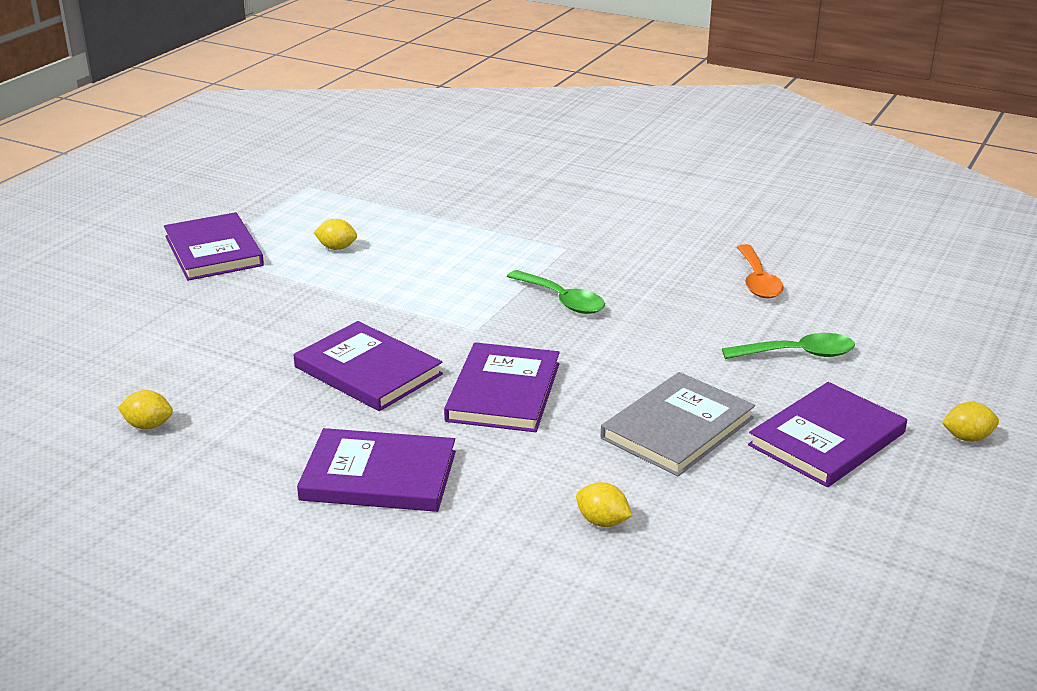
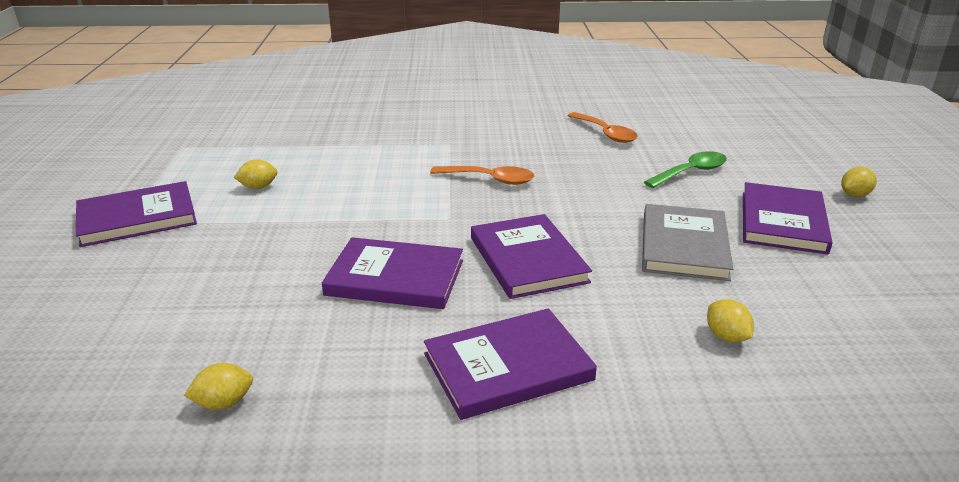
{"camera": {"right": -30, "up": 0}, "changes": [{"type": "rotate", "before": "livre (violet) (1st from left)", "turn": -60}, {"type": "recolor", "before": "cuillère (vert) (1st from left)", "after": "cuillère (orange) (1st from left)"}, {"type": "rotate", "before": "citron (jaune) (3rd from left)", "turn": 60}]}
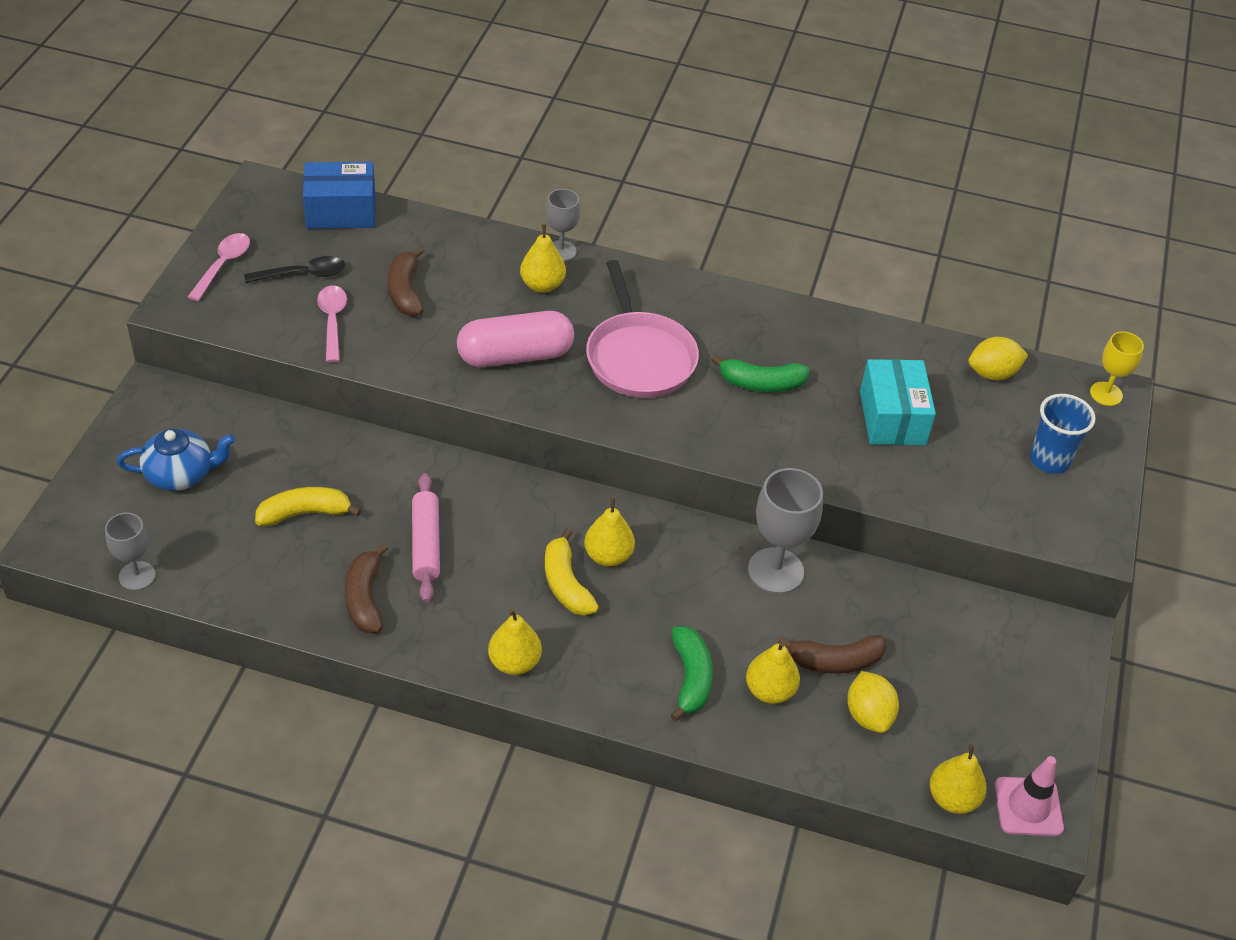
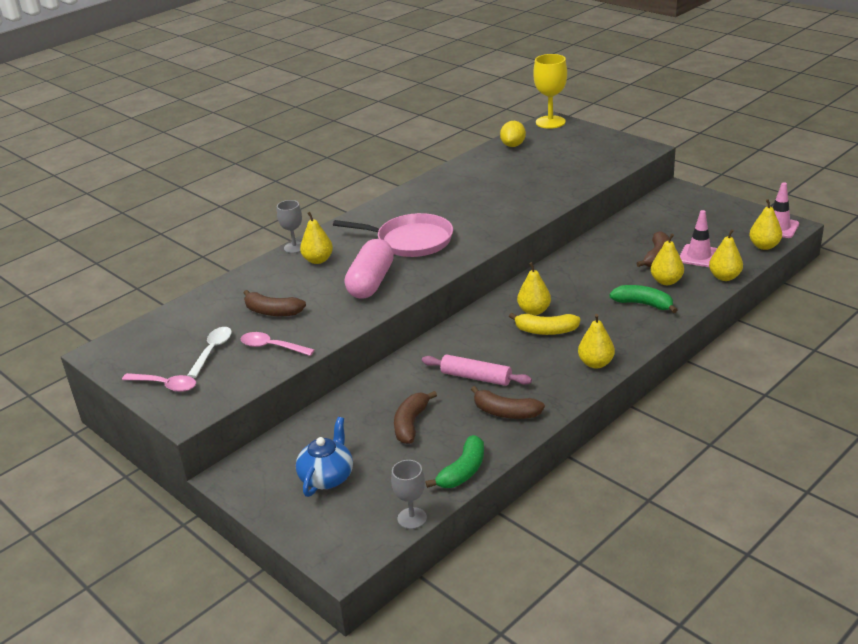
{"camera": {"right": -55, "up": -15}, "changes": [{"type": "rotate", "before": "cuillère (rose) (1st from left)", "turn": 150}, {"type": "recolor", "before": "cuillère (noir)", "after": "cuillère (blanc)"}, {"type": "recolor", "before": "banane (jaune) (1st from left)", "after": "banane (marron) (2nd from left)"}, {"type": "move", "before": "banane (vert) (2nd from left in the first image)", "after": "banane (vert) (1st from left)"}, {"type": "resize", "before": "verre à pied (jaune)", "scale": 1.64}, {"type": "replace", "before": "citron (jaune) (1st from left)", "after": "cône de chantier (rose) (1st from left)"}, {"type": "insert", "after": "poire (jaune) (5th from left)"}, {"type": "delete", "before": "boîte (bleu)"}, {"type": "delete", "before": "verre à pied (gris) (3rd from left)"}, {"type": "delete", "before": "boîte (turquoise)"}, {"type": "delete", "before": "gobelet (bleu)"}]}
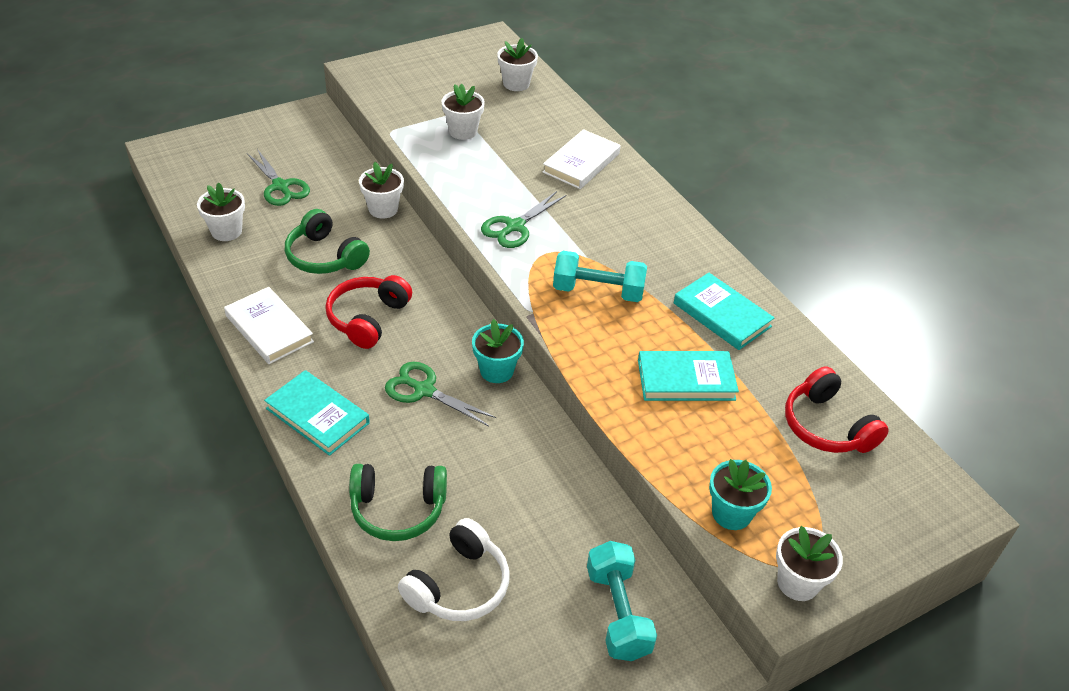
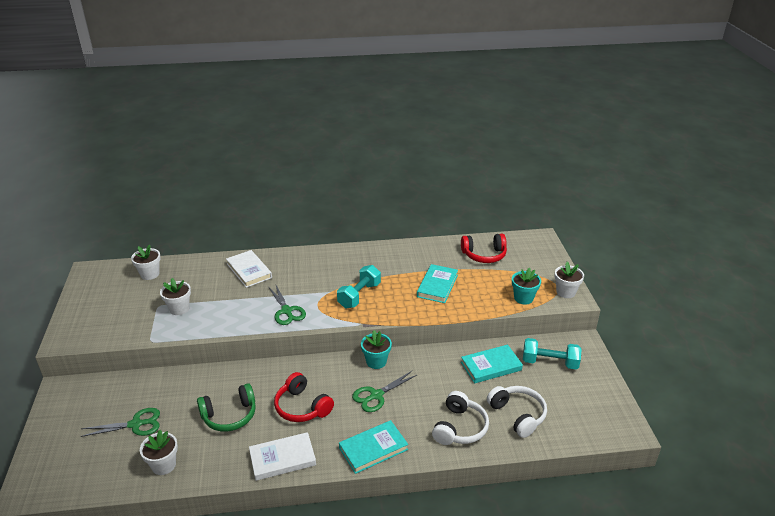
{"camera": {"right": -65, "up": -10}, "changes": [{"type": "recolor", "before": "casque audio (vert) (2nd from left)", "after": "casque audio (blanc) (1st from left)"}, {"type": "move", "before": "livre (turquoise) (3rd from left)"}, {"type": "delete", "before": "pot de fleurs (blanc) (2nd from left)"}]}
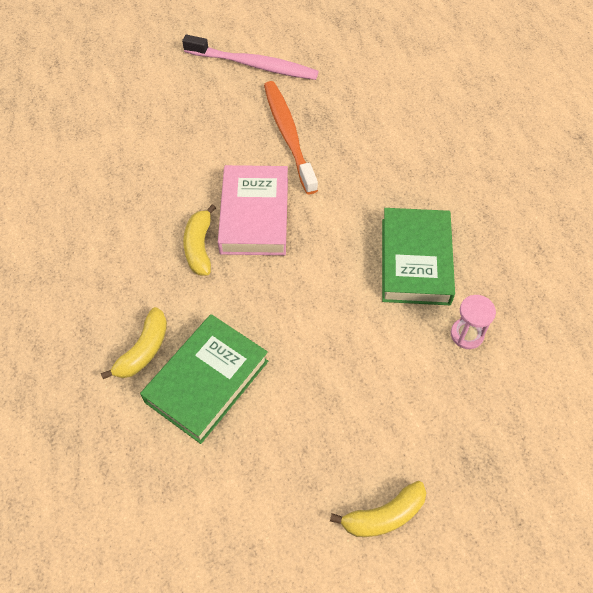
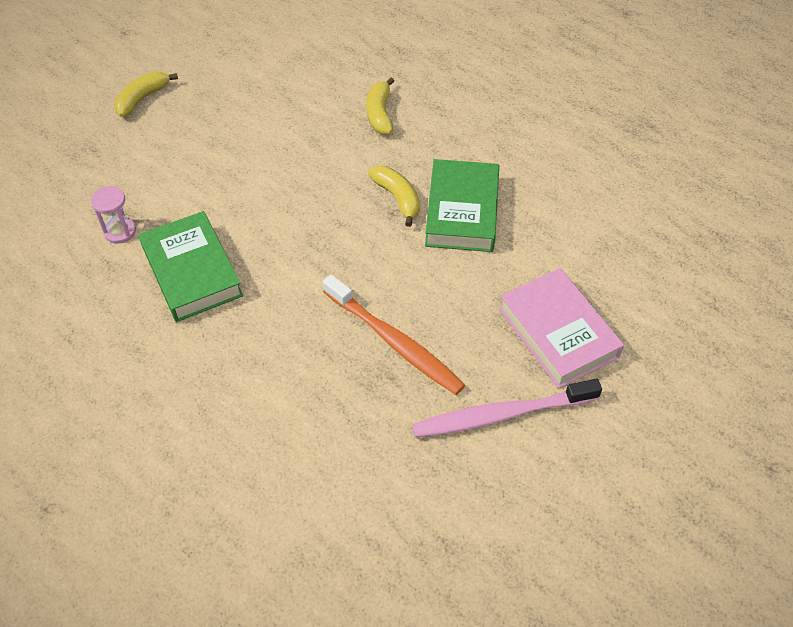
{"camera": {"right": 150, "up": -5}, "changes": [{"type": "move", "before": "livre (vert) (1st from left in the first image)", "after": "livre (vert) (2nd from left)"}, {"type": "move", "before": "livre (rose)"}]}
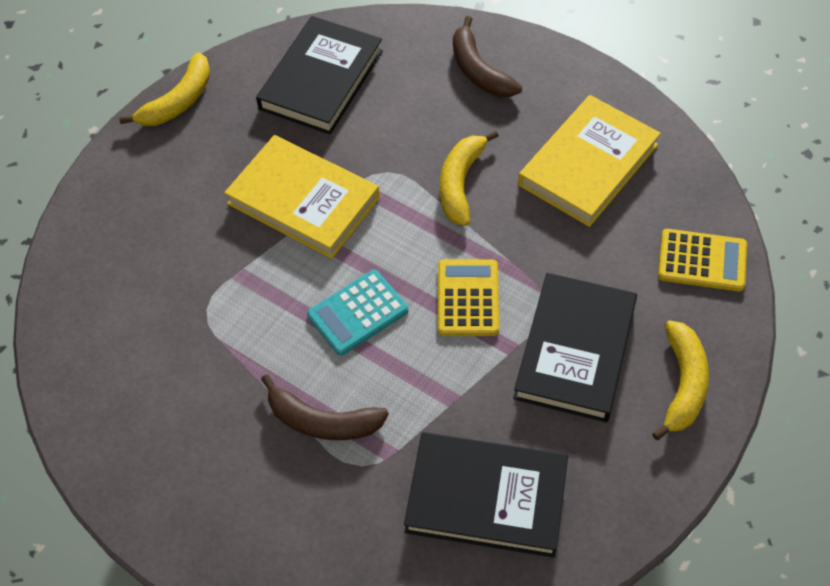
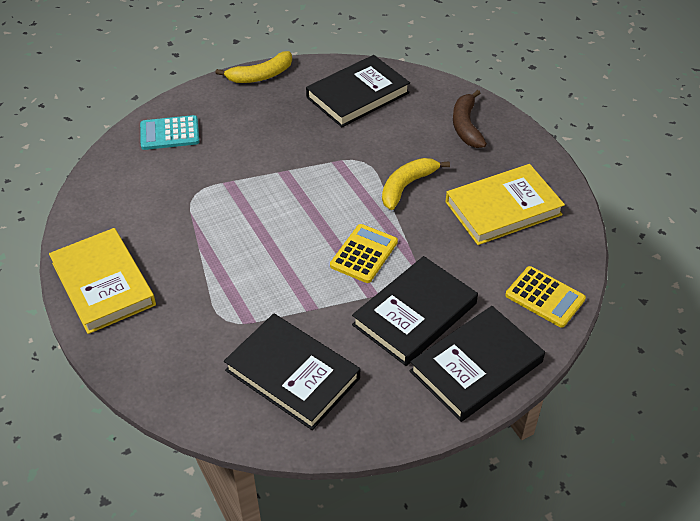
{"camera": {"right": 25, "up": -10}, "changes": [{"type": "move", "before": "livre (jaune) (1st from left)"}, {"type": "move", "before": "calculatrice (turquoise)"}, {"type": "replace", "before": "banane (jaune) (3rd from left)", "after": "livre (noir) (4th from left)"}, {"type": "delete", "before": "banane (marron) (1st from left)"}]}
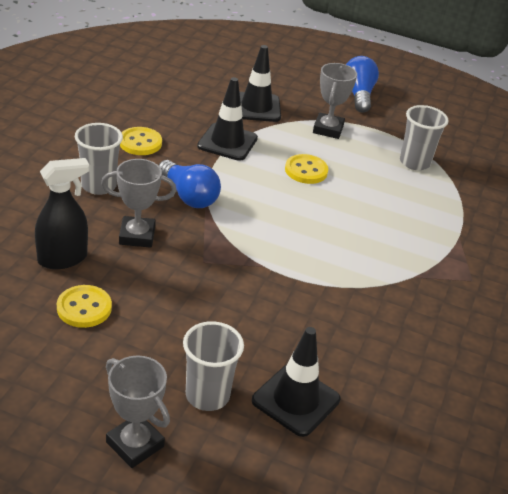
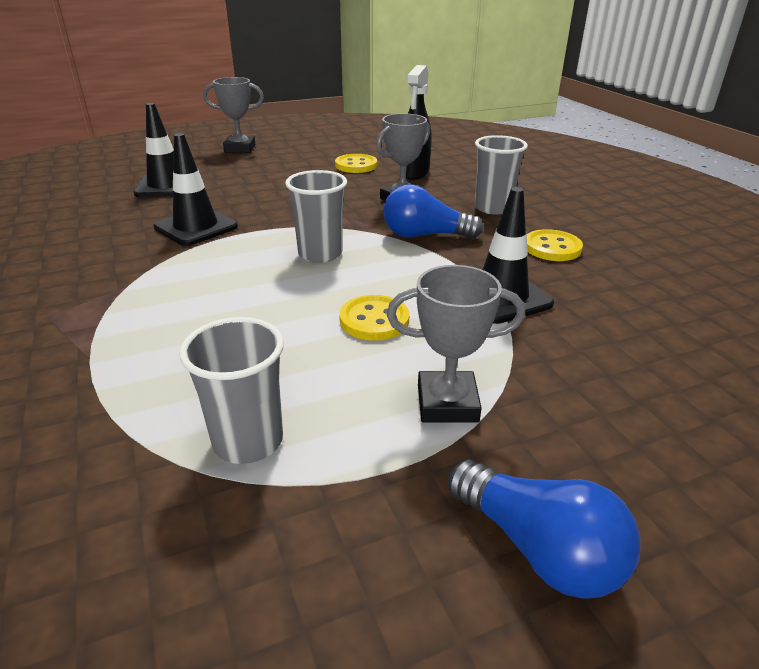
{"camera": {"right": 140, "up": -5}, "changes": [{"type": "move", "before": "cône de chantier (noir) (2nd from left)"}, {"type": "move", "before": "gobelet (gris) (2nd from left)"}, {"type": "rotate", "before": "trophée (gris) (3rd from left)", "turn": -60}]}
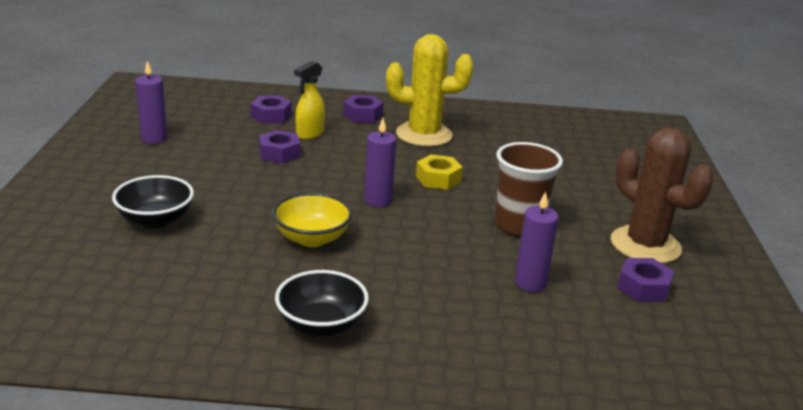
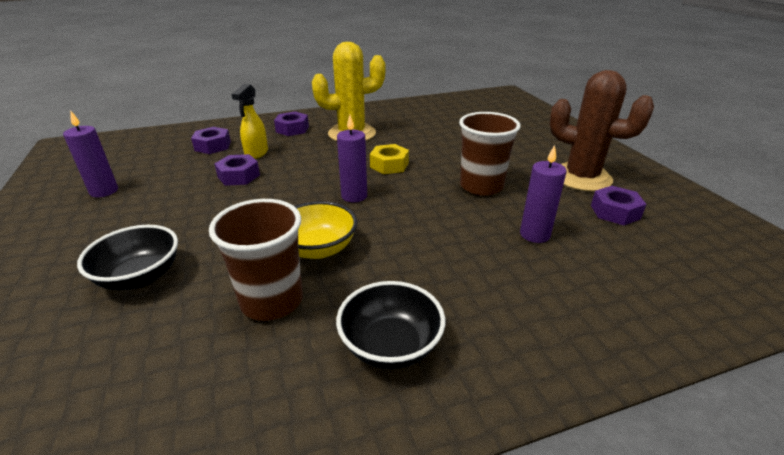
{"camera": {"right": -20, "up": 5}, "changes": [{"type": "insert", "after": "gobelet (marron) (1st from left)"}]}
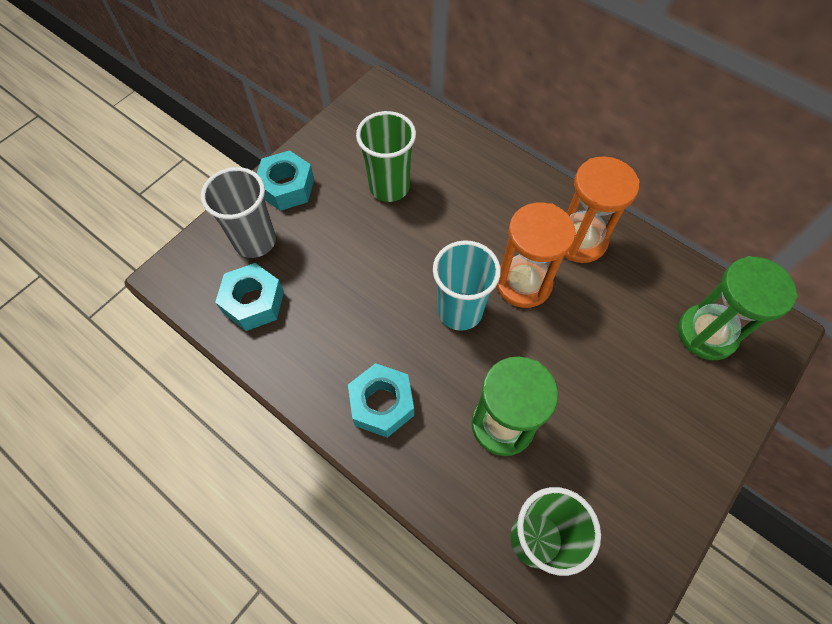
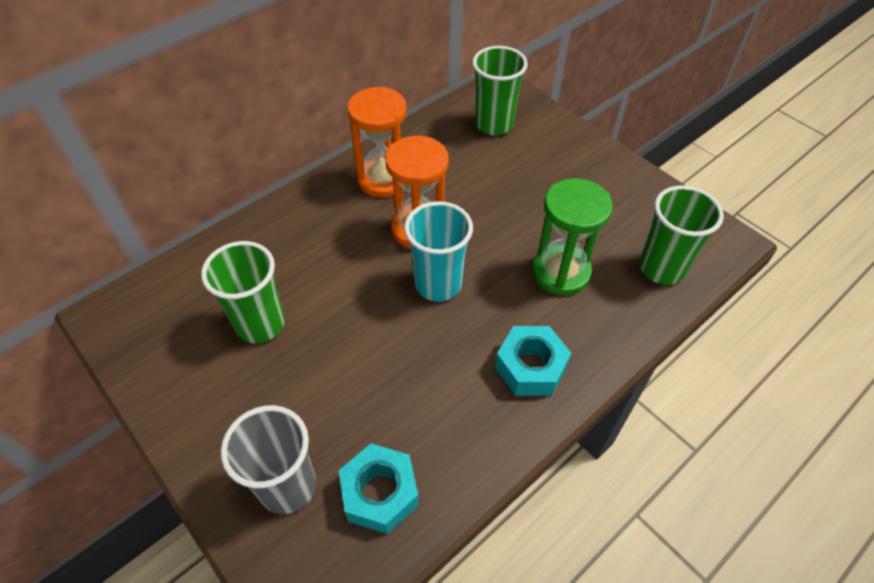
{"camera": {"right": -80, "up": -10}, "changes": [{"type": "replace", "before": "sablier (vert) (2nd from left)", "after": "gobelet (vert) (2nd from left)"}, {"type": "delete", "before": "écrou (turquoise) (2nd from left)"}]}
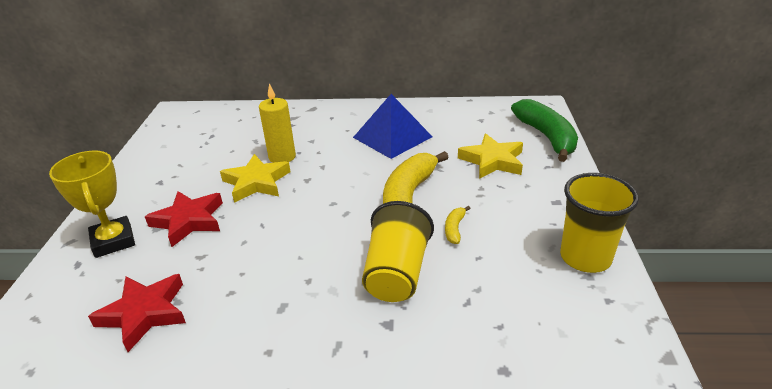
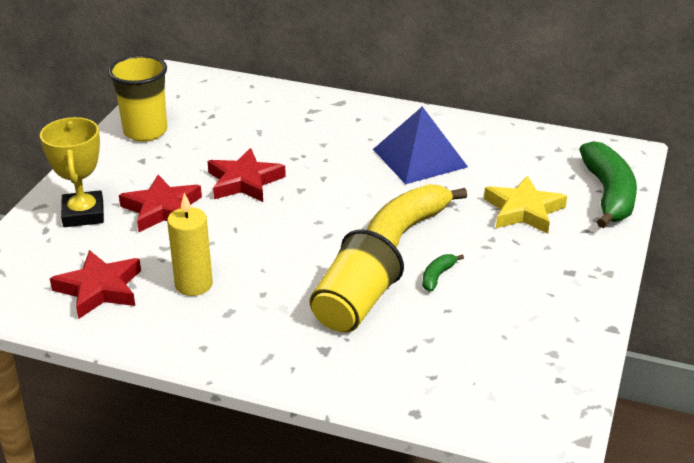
{"camera": {"right": 15, "up": 0}, "changes": [{"type": "move", "before": "gobelet (jaune) (2nd from left in the first image)", "after": "gobelet (jaune) (1st from left)"}, {"type": "move", "before": "bougie (jaune)"}, {"type": "recolor", "before": "étoile (jaune) (1st from left)", "after": "étoile (rouge) (3rd from left)"}, {"type": "recolor", "before": "banane (jaune) (2nd from left)", "after": "banane (vert) (1st from left)"}]}
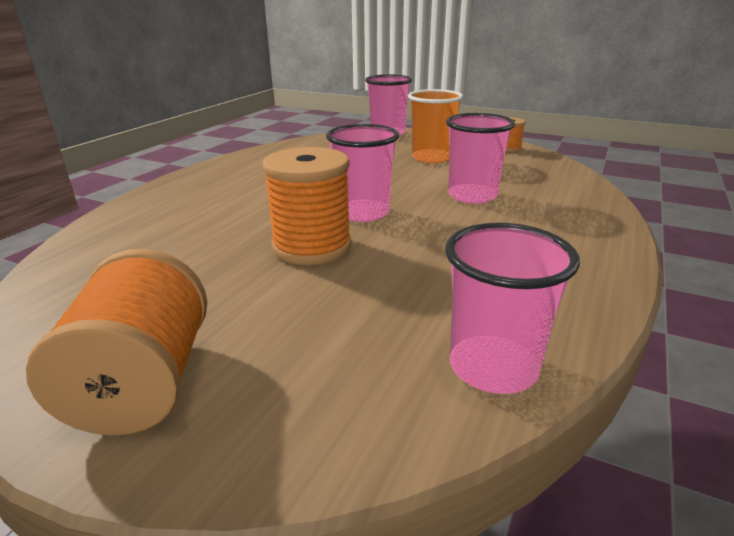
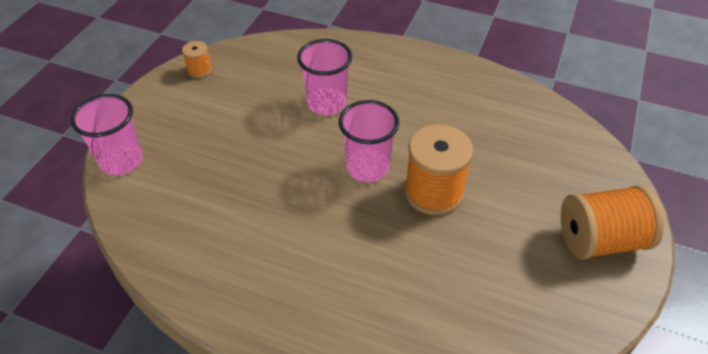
{"camera": {"right": -95, "up": 20}, "changes": [{"type": "delete", "before": "gobelet (orange)"}, {"type": "delete", "before": "gobelet (rose) (4th from left)"}]}
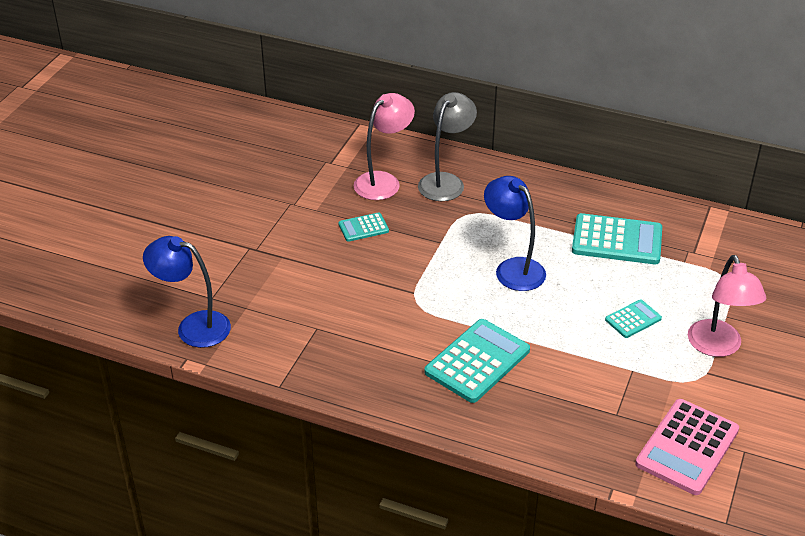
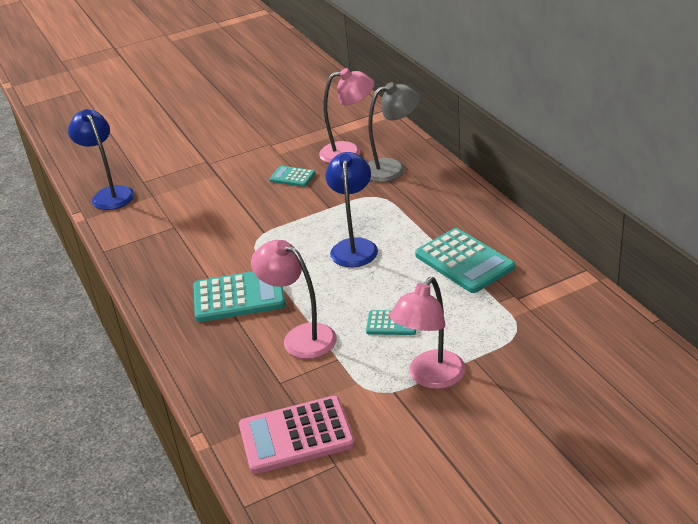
{"camera": {"right": 45, "up": -5}, "changes": [{"type": "insert", "after": "lampe (rose) (1st from left)"}]}
